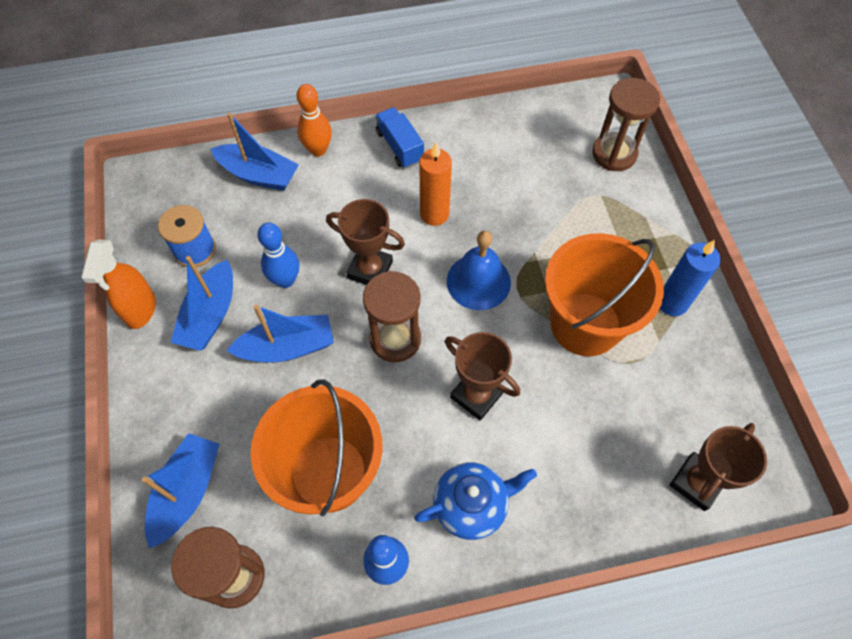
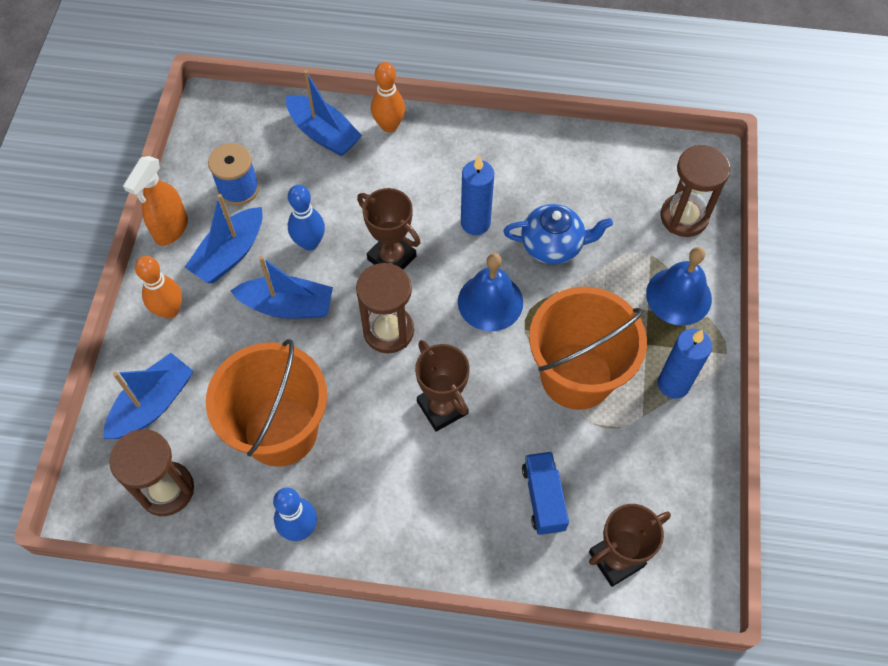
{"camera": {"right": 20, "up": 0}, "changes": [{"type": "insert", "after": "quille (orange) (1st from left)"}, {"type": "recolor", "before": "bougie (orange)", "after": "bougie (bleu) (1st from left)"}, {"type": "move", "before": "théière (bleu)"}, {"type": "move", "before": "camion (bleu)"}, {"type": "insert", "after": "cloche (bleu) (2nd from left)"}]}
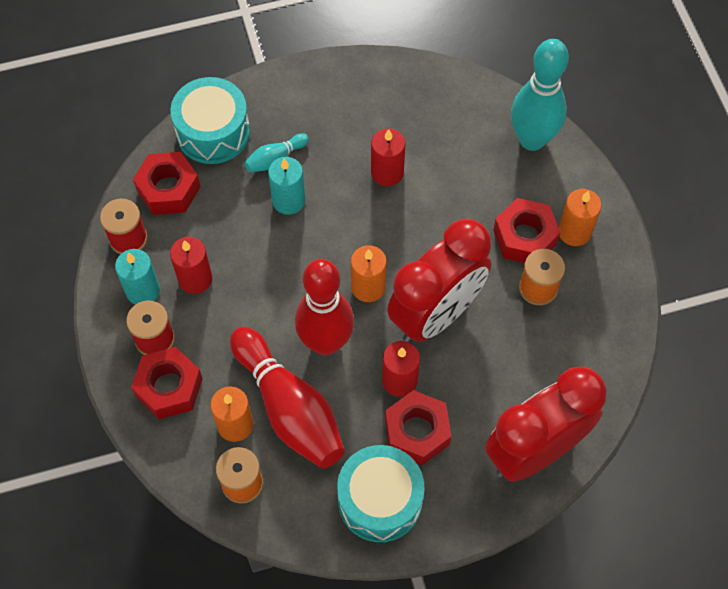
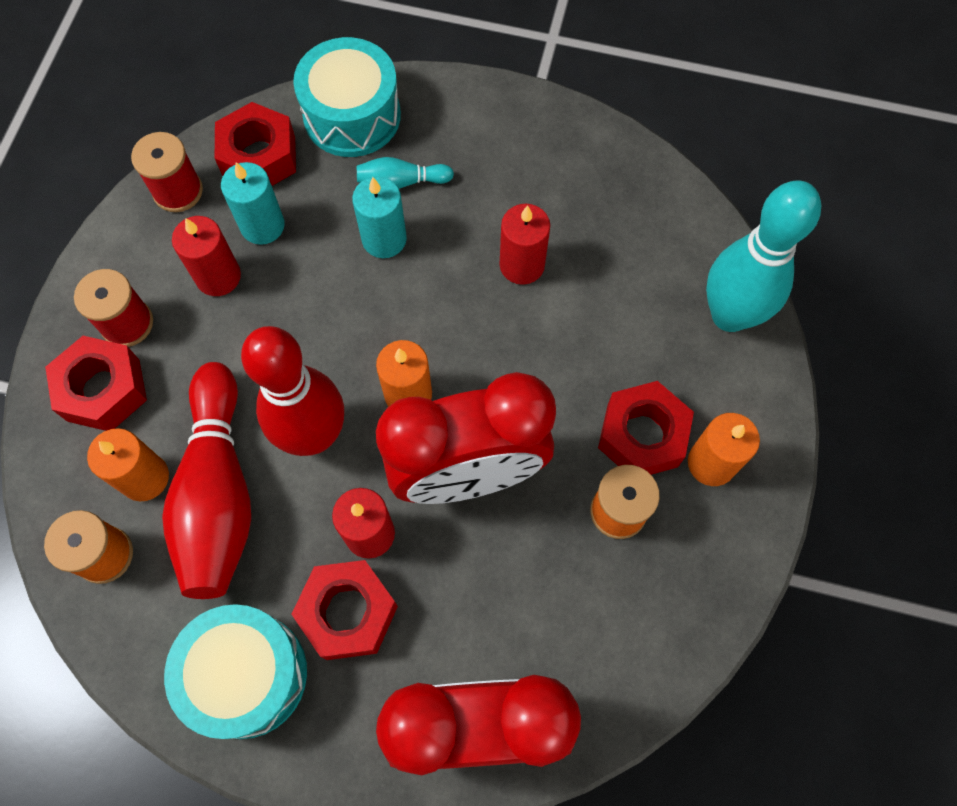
{"camera": {"right": 30, "up": 5}, "changes": [{"type": "move", "before": "bougie (turquoise) (1st from left)"}]}
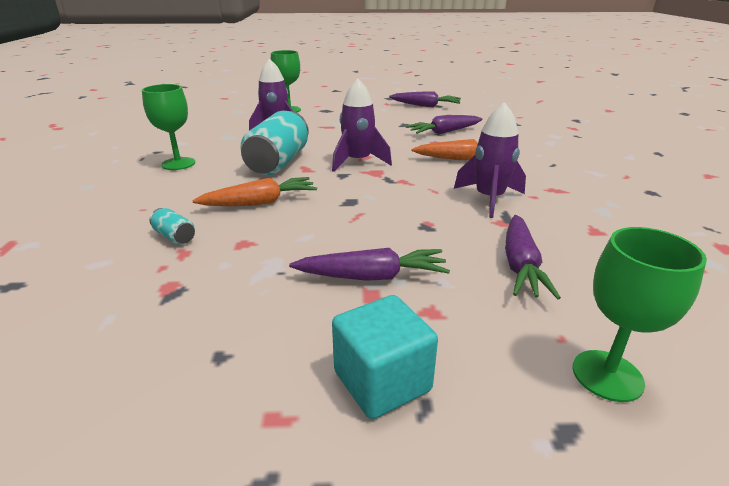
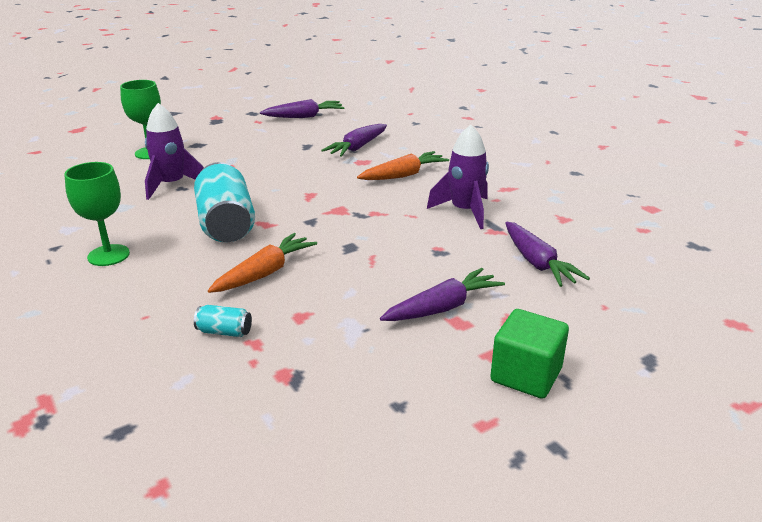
{"camera": {"right": -30, "up": 0}, "changes": [{"type": "recolor", "before": "cube (turquoise)", "after": "cube (vert)"}, {"type": "delete", "before": "fusée (violet) (2nd from left)"}, {"type": "delete", "before": "verre à pied (vert) (3rd from left)"}]}
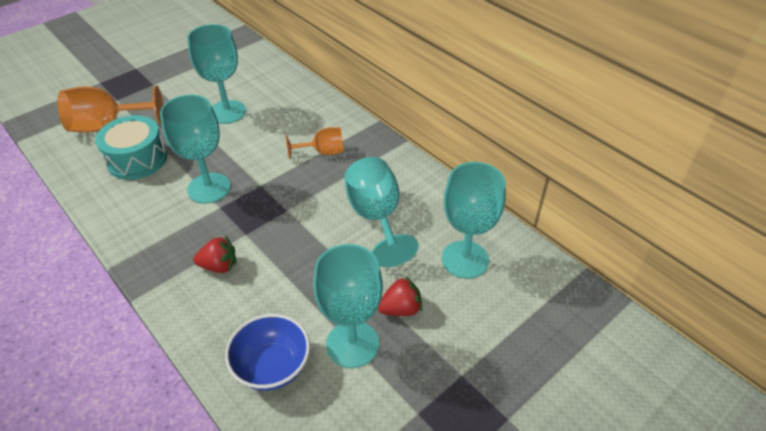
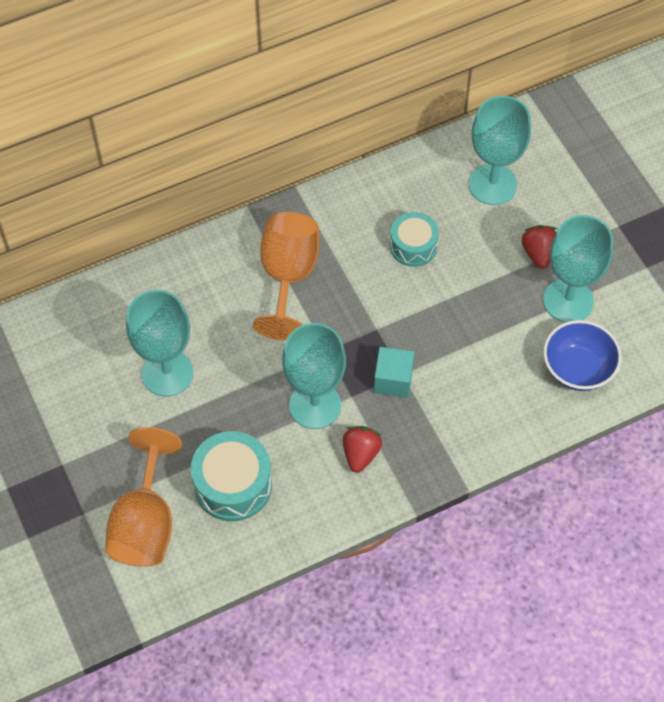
{"camera": {"right": -75, "up": 15}, "changes": [{"type": "resize", "before": "verre à pied (orange) (2nd from left)", "scale": 1.71}, {"type": "move", "before": "fraise (rouge) (1st from left)"}, {"type": "insert", "after": "cube (turquoise)"}, {"type": "replace", "before": "verre à pied (turquoise) (4th from left)", "after": "tambour (turquoise) (2nd from left)"}]}
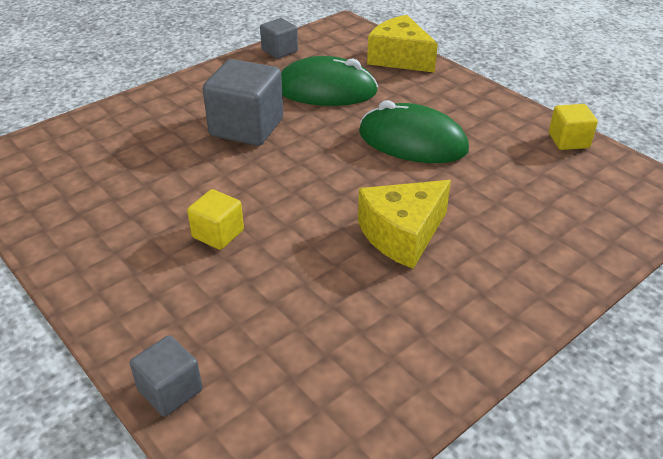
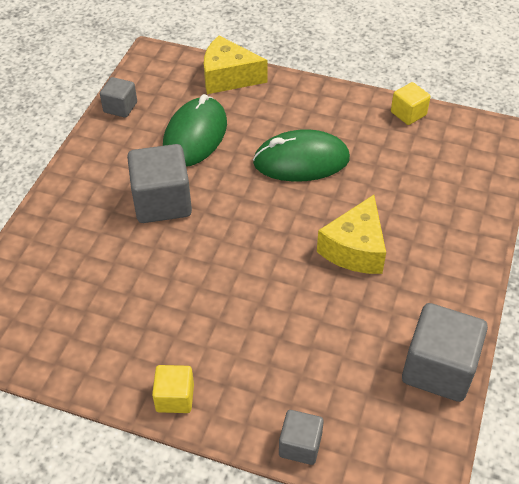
{"camera": {"right": -30, "up": 10}, "changes": [{"type": "move", "before": "cube (jaune) (1st from left)"}, {"type": "rotate", "before": "souris (vert) (1st from left)", "turn": -45}, {"type": "insert", "after": "cube (gris) (4th from left)"}]}
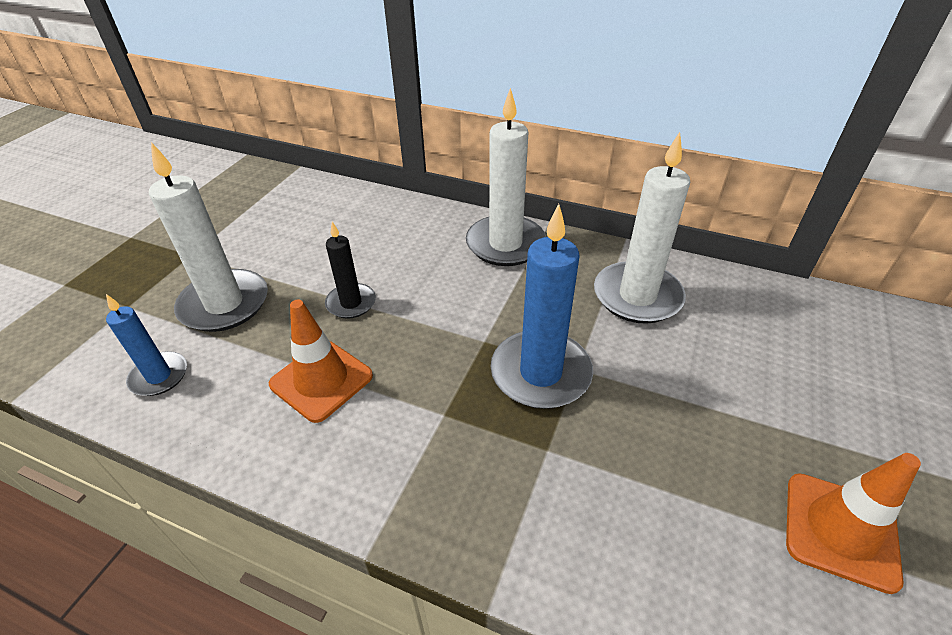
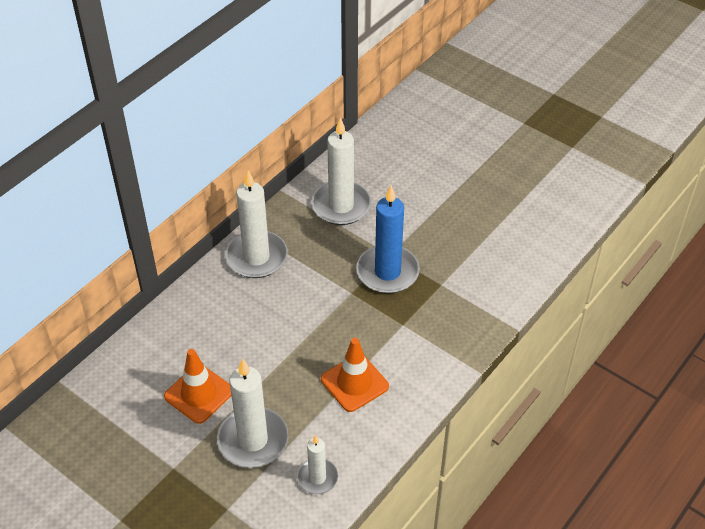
{"camera": {"right": -75, "up": 5}, "changes": [{"type": "move", "before": "cône de chantier (orange) (2nd from left in the first image)", "after": "cône de chantier (orange) (1st from left)"}, {"type": "recolor", "before": "bougie (bleu) (1st from left)", "after": "bougie (blanc) (3rd from left)"}, {"type": "delete", "before": "bougie (noir)"}]}
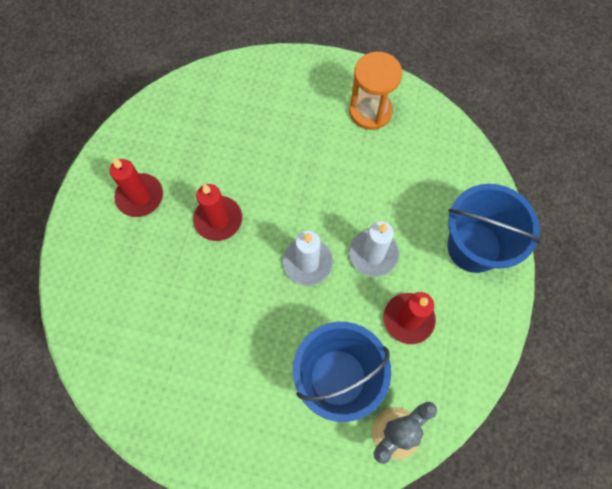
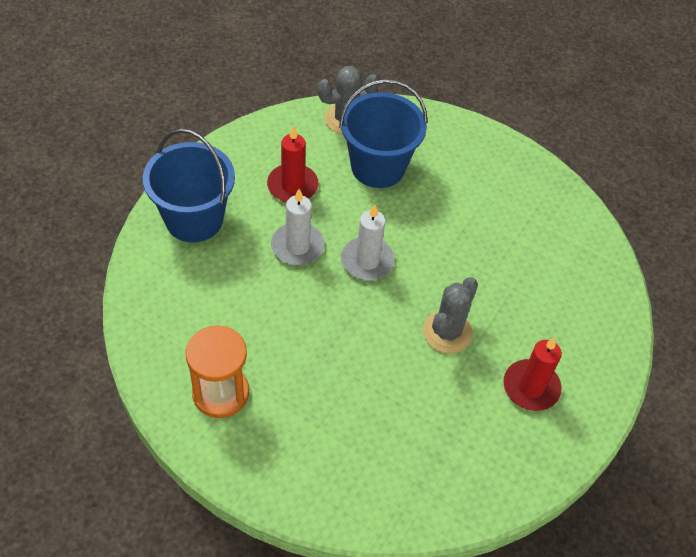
{"camera": {"right": -165, "up": -15}, "changes": [{"type": "replace", "before": "bougie (rouge) (2nd from left)", "after": "cactus (gris) (2nd from left)"}]}
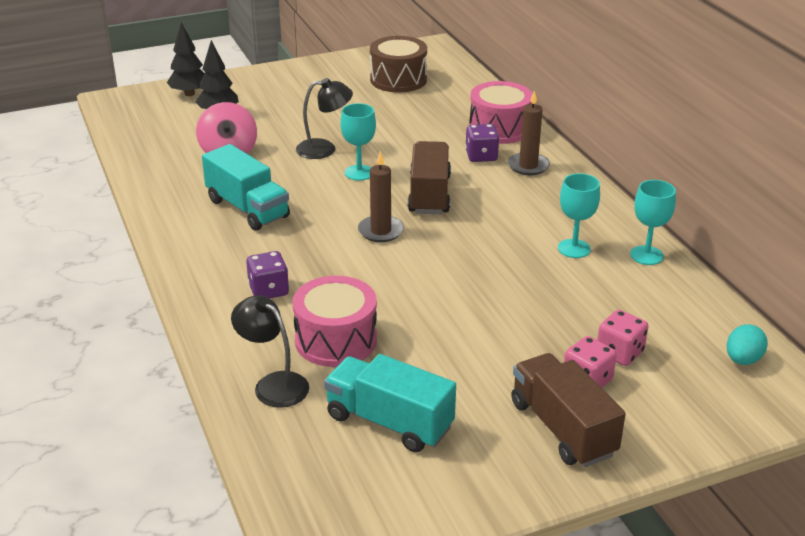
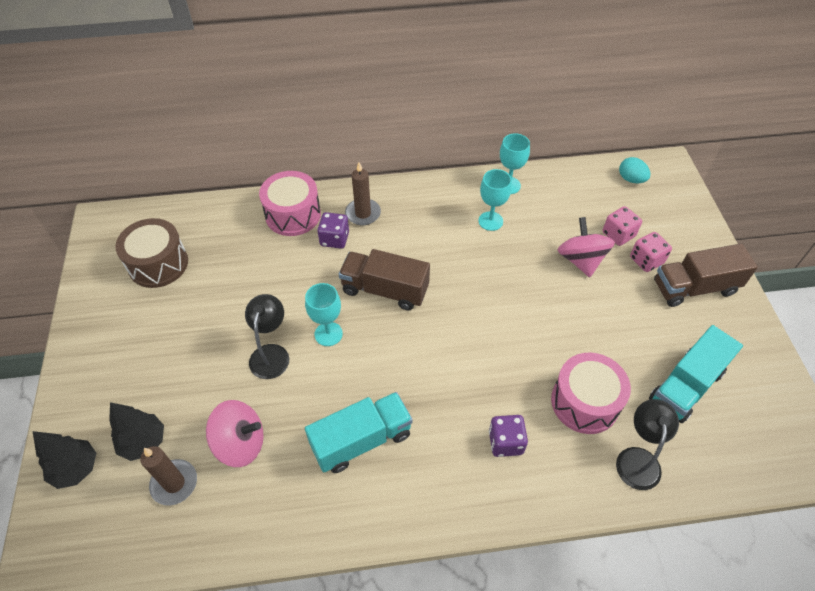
{"camera": {"right": -75, "up": 20}, "changes": [{"type": "move", "before": "bougie (marron) (1st from left)"}, {"type": "insert", "after": "toupie (rose) (2nd from left)"}, {"type": "rotate", "before": "lampe (noir) (1st from left in the first image)", "turn": 135}]}
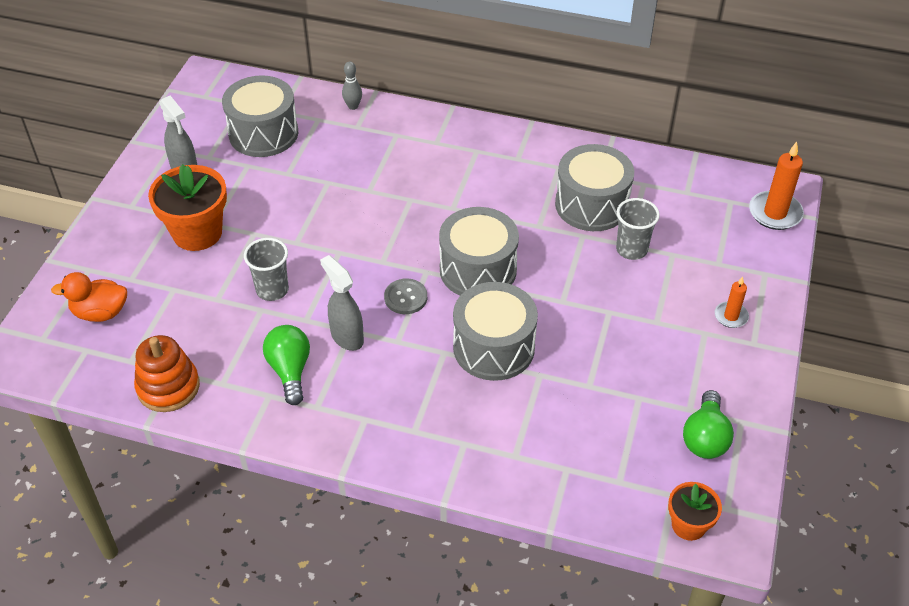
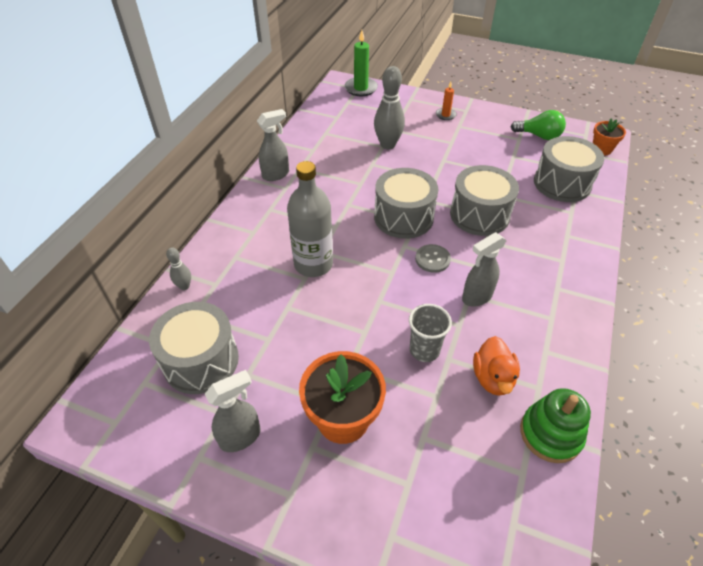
{"camera": {"right": -85, "up": 0}, "changes": [{"type": "insert", "after": "vaporisateur (gris) (2nd from left)"}, {"type": "insert", "after": "bouteille (gris)"}, {"type": "recolor", "before": "bougie (orange) (2nd from left)", "after": "bougie (vert)"}, {"type": "replace", "before": "gobelet (gris) (2nd from left)", "after": "quille (gris) (2nd from left)"}, {"type": "move", "before": "canard (orange)"}, {"type": "recolor", "before": "jouet à empiler (orange)", "after": "jouet à empiler (vert)"}, {"type": "move", "before": "tambour (gris) (4th from left)"}, {"type": "delete", "before": "ampoule (vert) (1st from left)"}]}
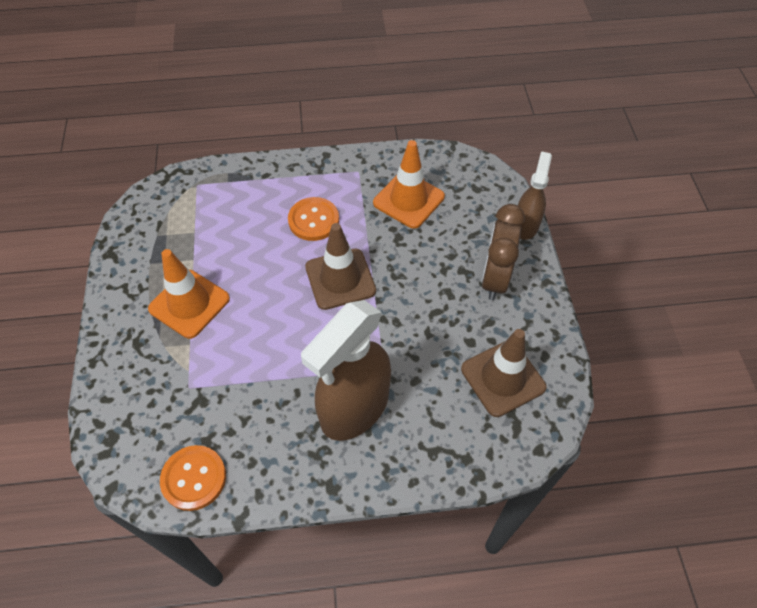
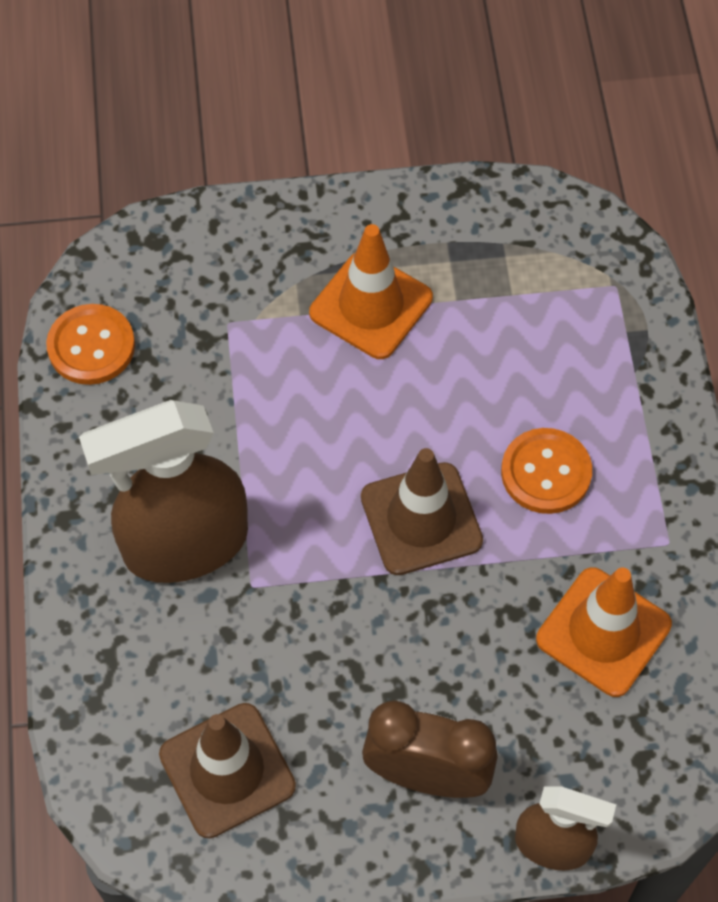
{"camera": {"right": 90, "up": 5}, "changes": [{"type": "rotate", "before": "vaporisateur (marron) (1st from left)", "turn": -60}]}
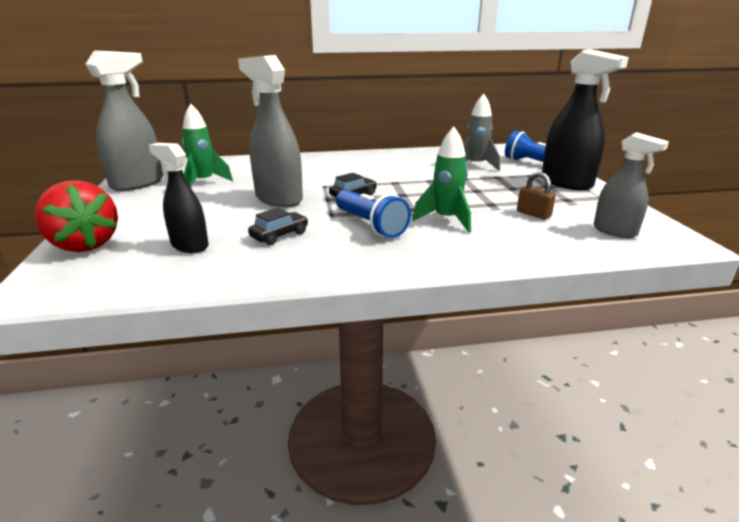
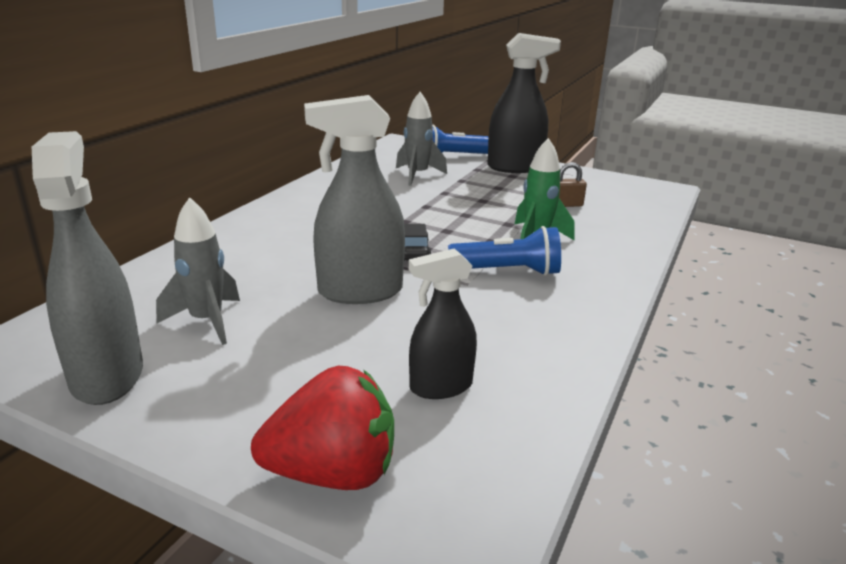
{"camera": {"right": -55, "up": 0}, "changes": [{"type": "recolor", "before": "fusée (vert) (1st from left)", "after": "fusée (gris) (1st from left)"}, {"type": "delete", "before": "voiture (noir) (1st from left)"}, {"type": "delete", "before": "vaporisateur (gris) (3rd from left)"}]}
